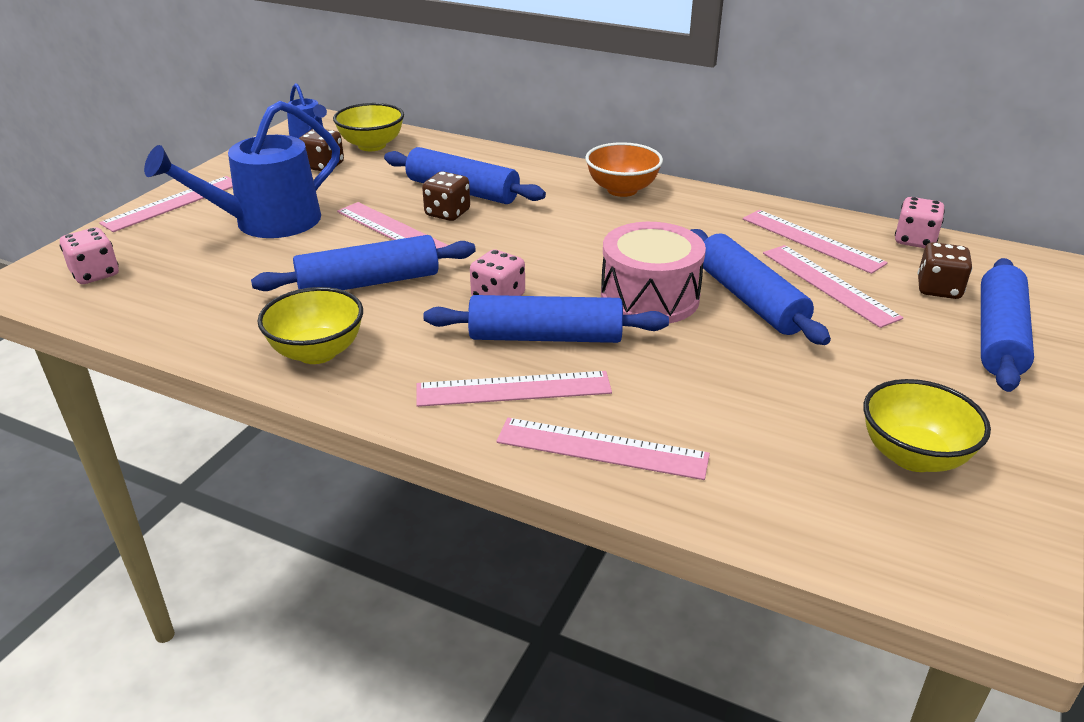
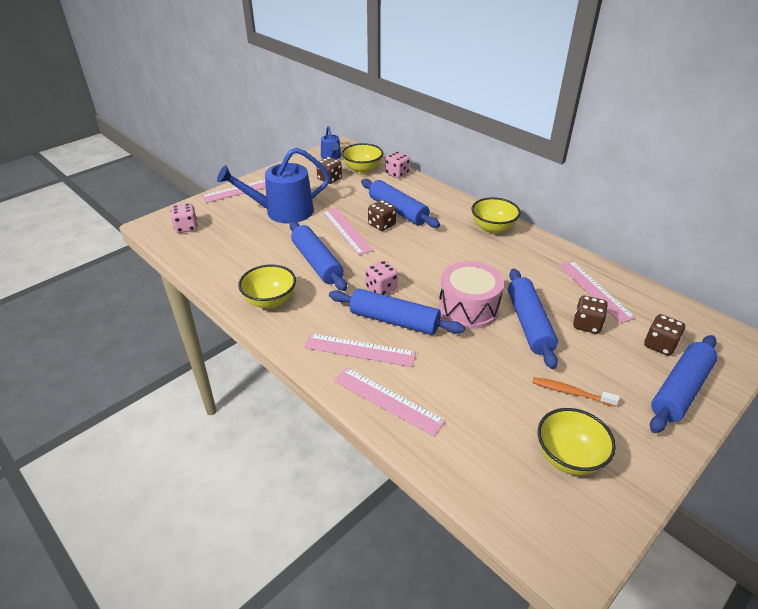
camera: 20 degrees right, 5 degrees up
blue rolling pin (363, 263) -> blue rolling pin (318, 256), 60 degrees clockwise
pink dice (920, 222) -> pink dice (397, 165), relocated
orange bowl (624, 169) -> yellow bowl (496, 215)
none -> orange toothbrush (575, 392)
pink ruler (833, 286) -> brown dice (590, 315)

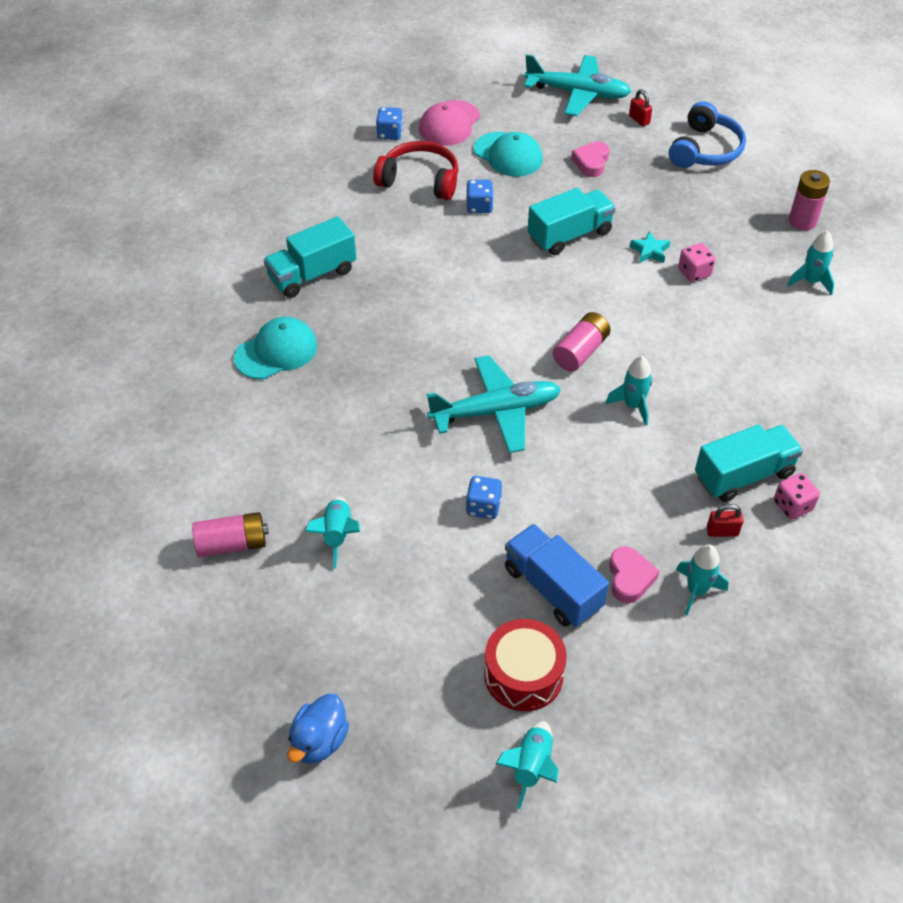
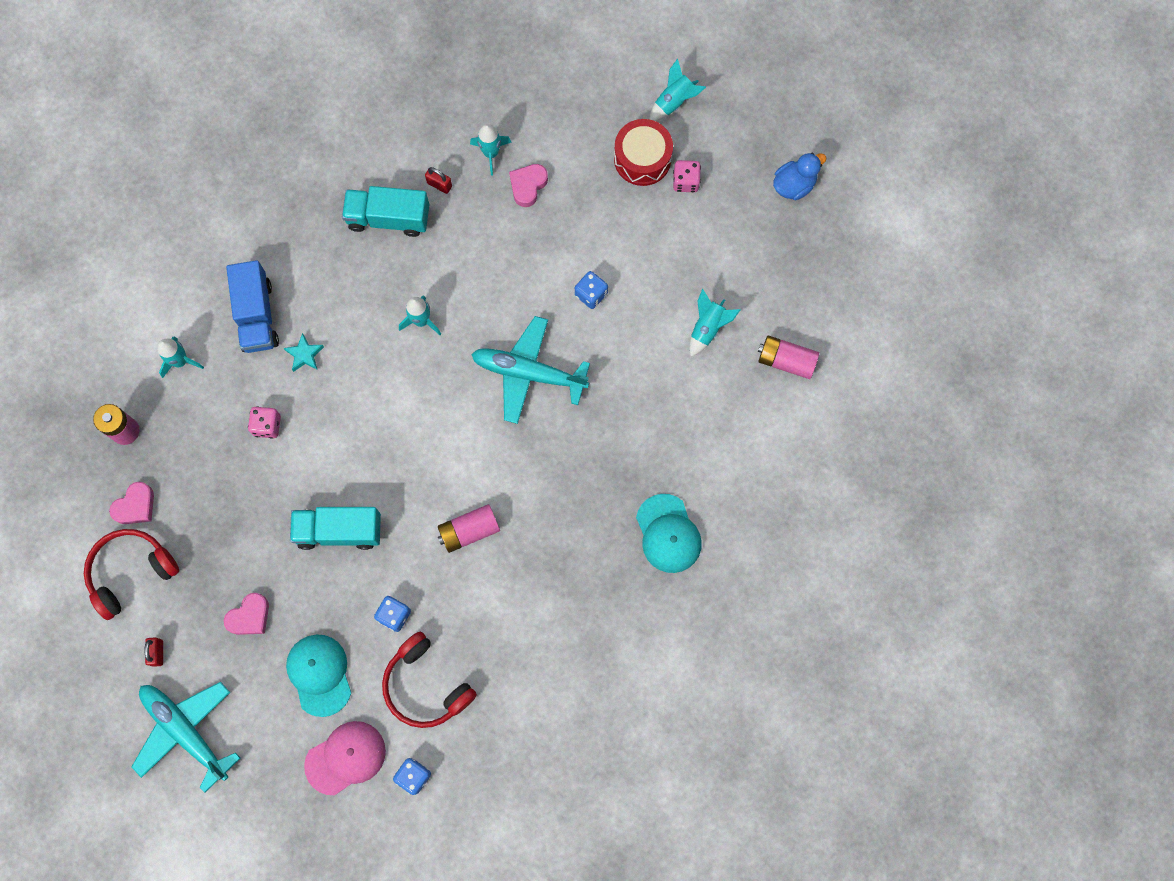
camera: 150 degrees left, 25 degrees up
blue headphones (707, 134) -> red headphones (131, 574)
none -> pink heart (131, 503)
blue truck (557, 575) -> blue truck (252, 306), relocated
turquoise star (650, 247) -> turquoise star (304, 352), relocated
pink battery (582, 342) -> pink battery (469, 528), relocated
turquoise cap (275, 348) -> turquoise cap (669, 533), 105 degrees counterclockwise
pink dice (797, 496) -> pink dice (687, 176), relocated
turquoise truck (310, 257) -> none

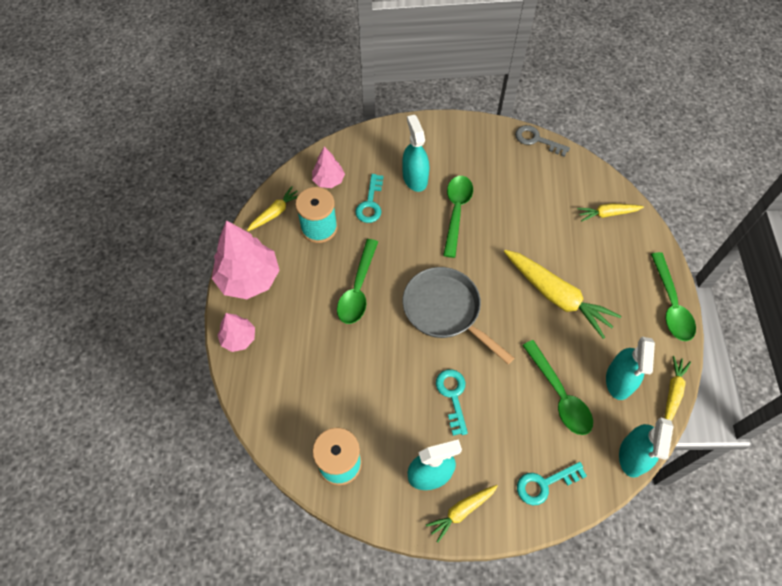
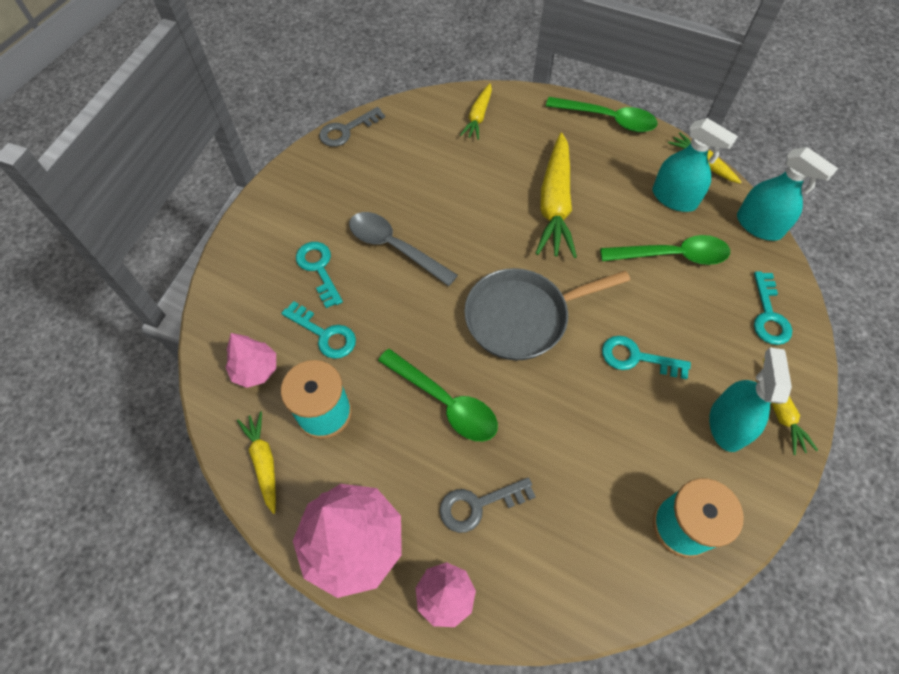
camera: 65 degrees left, 0 degrees up
turquoise spray bottle (415, 153) -> turquoise key (319, 275)
green spoon (458, 217) -> grey spoon (403, 249)
none -> grey key (487, 505)
yellow carrot (562, 294) -> yellow carrot (556, 195), 120 degrees clockwise

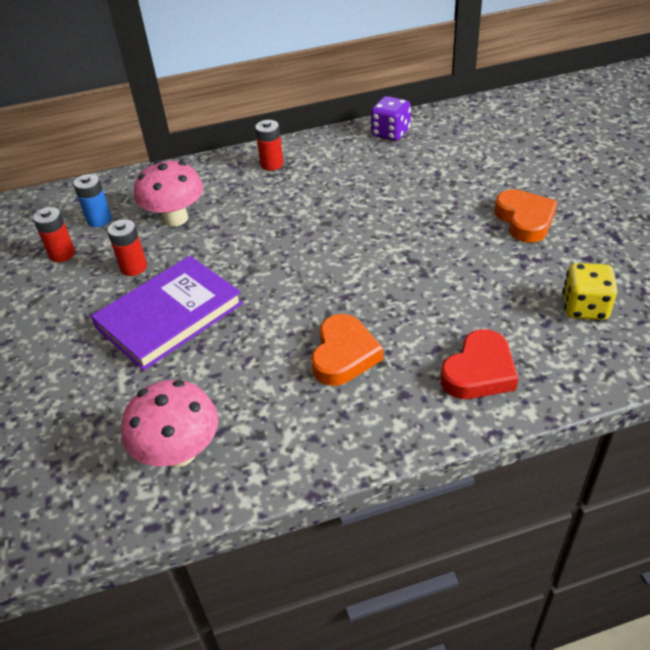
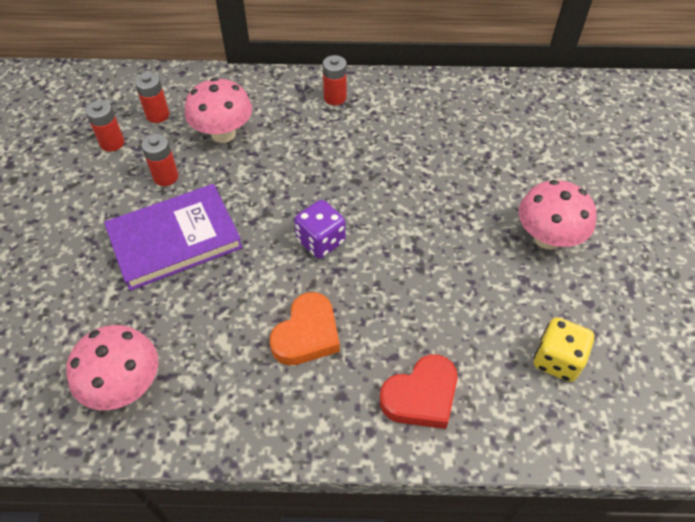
camera: 15 degrees right, 10 degrees up
blue battery (92, 200) -> red battery (152, 97)
purple dice (391, 118) -> purple dice (320, 229), relocated
orange heart (526, 216) -> pink mushroom (557, 215)

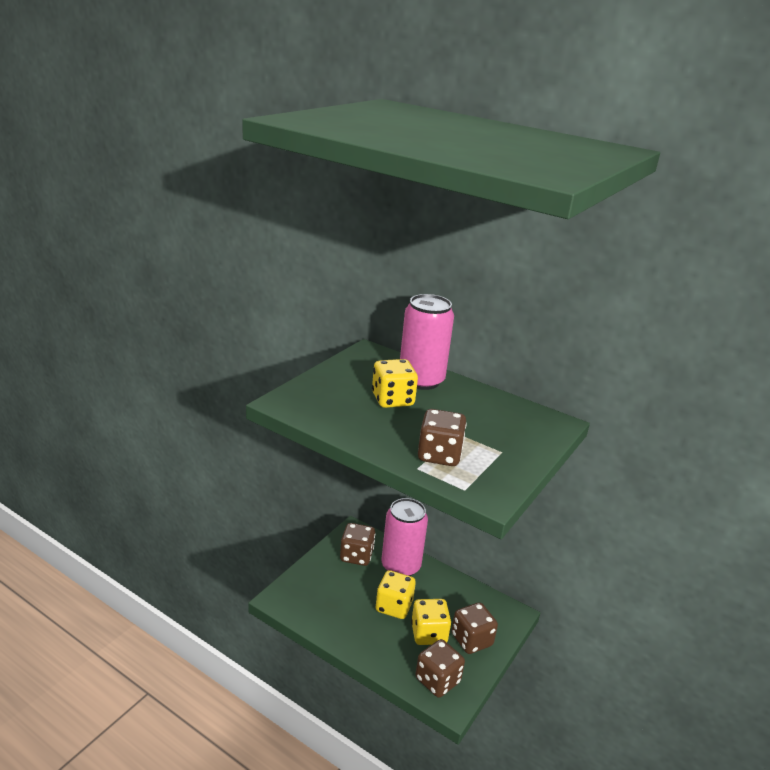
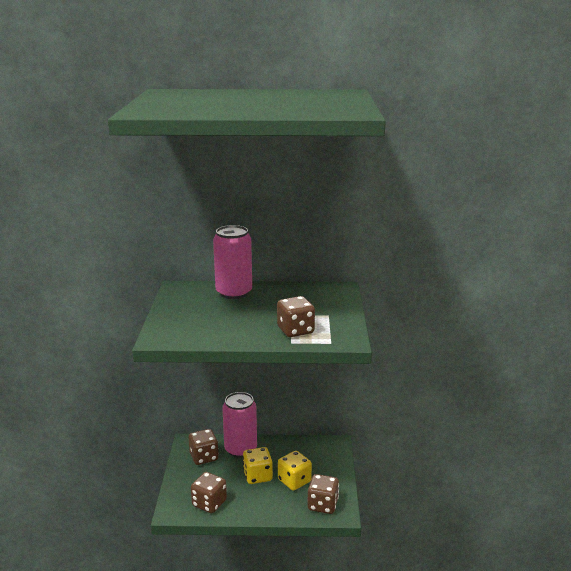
camera: 30 degrees left, 5 degrees down
brown dice (475, 628) -> brown dice (209, 492), relocated
yellow dice (395, 383) -> none

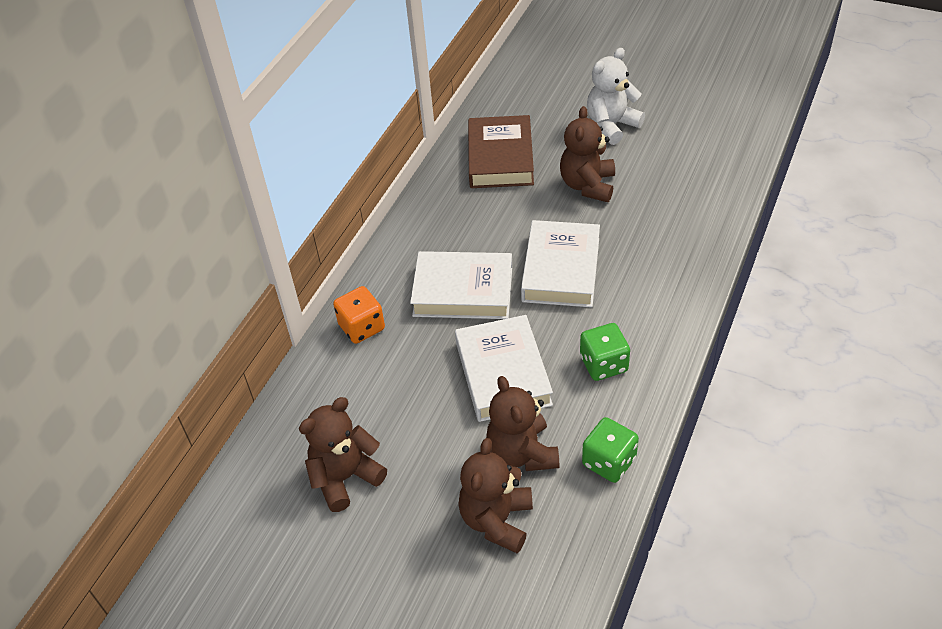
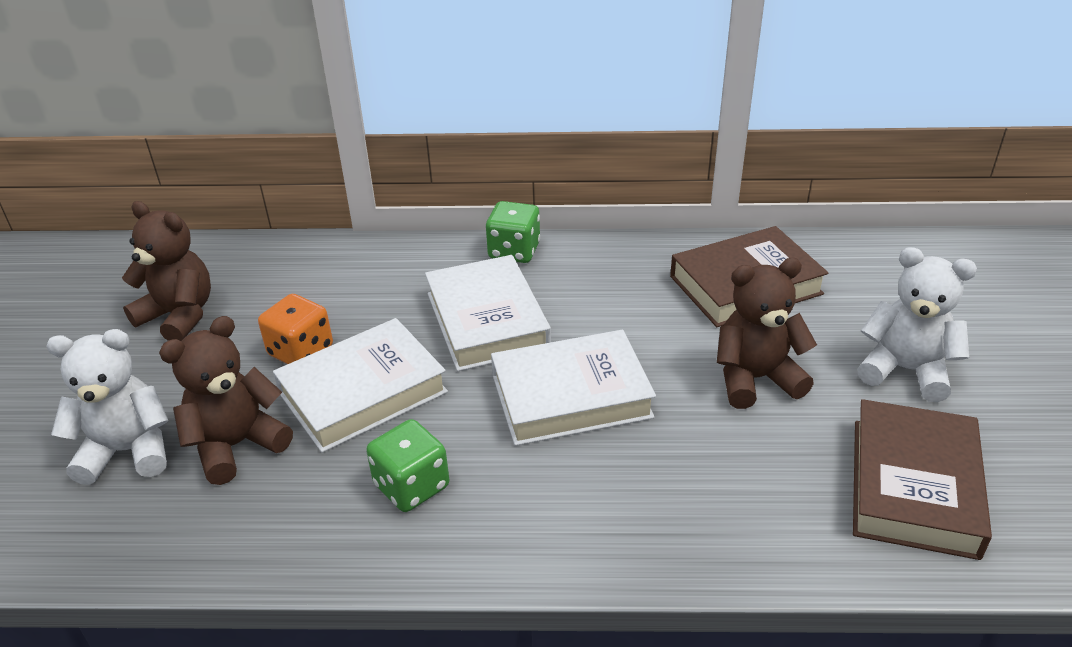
camera: 65 degrees right, 10 degrees down
brown teddy bear (495, 495) -> white teddy bear (107, 407)
orange dice (359, 315) -> orange dice (295, 329), relocated
green dice (610, 450) -> green dice (513, 232), relocated
none -> brown book (922, 479)

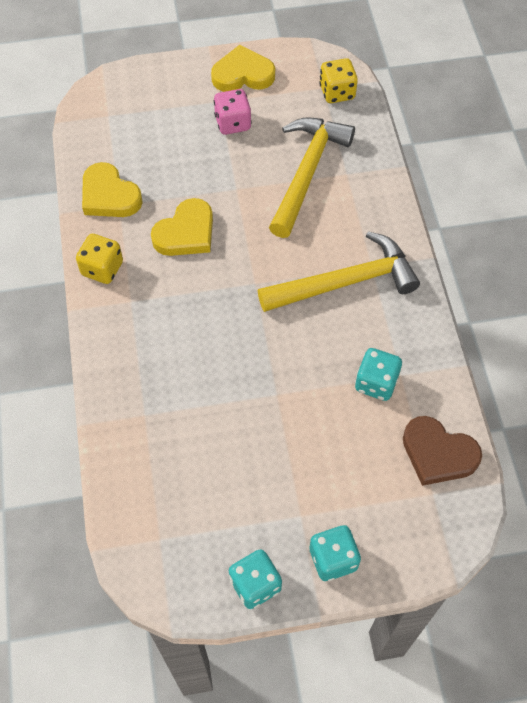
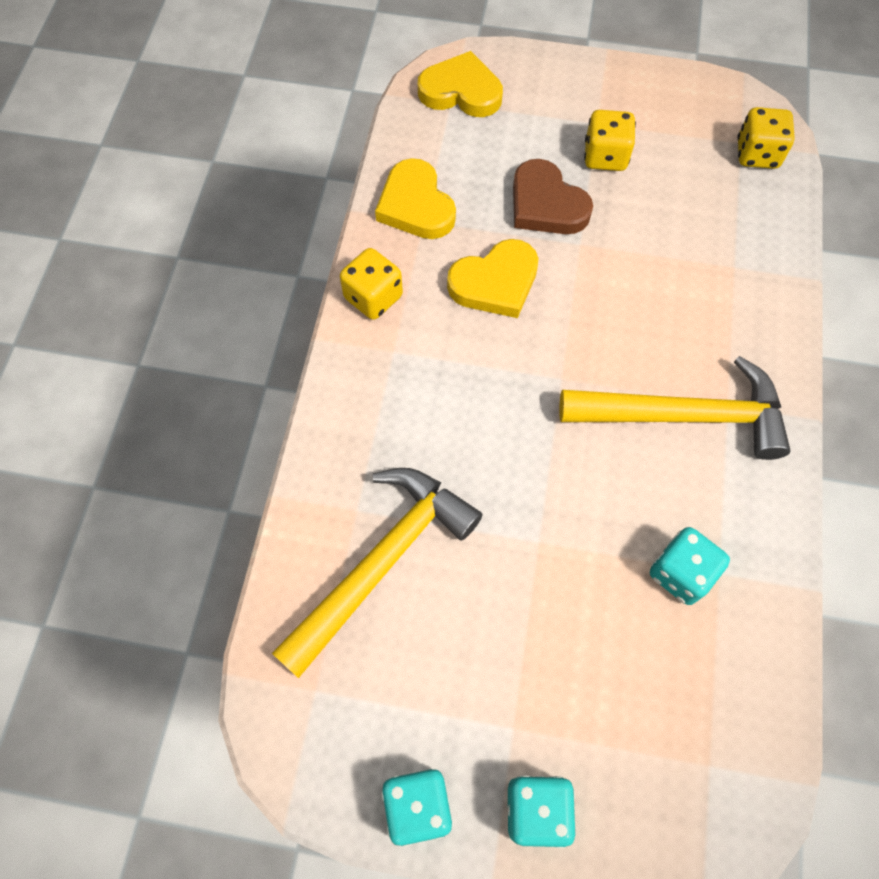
camera: 20 degrees right, 5 degrees up
yellow hammer (312, 177) -> yellow hammer (377, 573), relocated
yellow heart (243, 68) -> yellow heart (460, 84), relocated
brown heart (442, 451) -> brown heart (553, 196), relocated
pink dice (233, 112) -> yellow dice (610, 140)

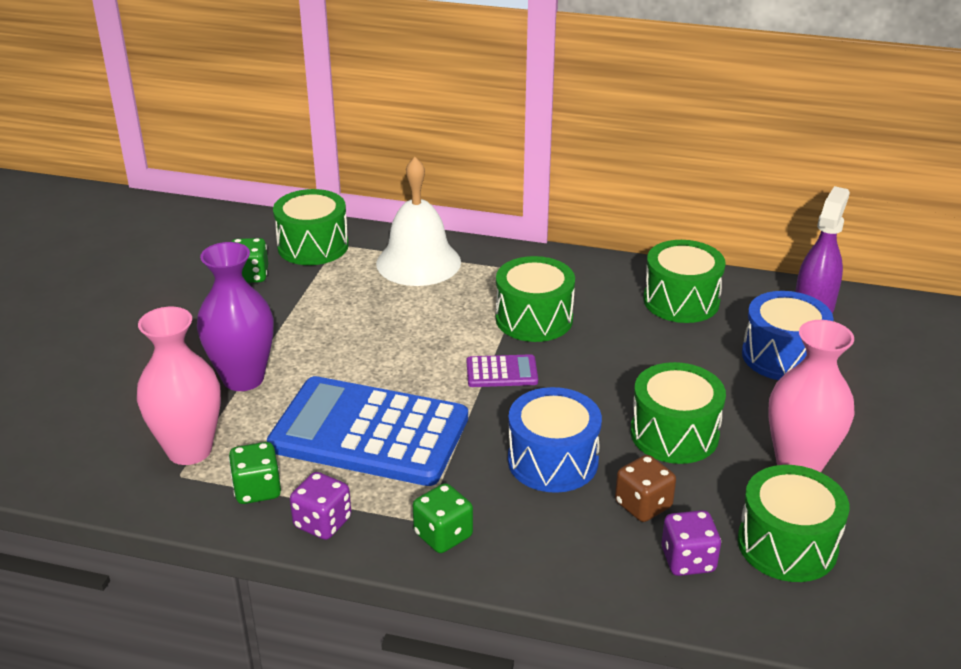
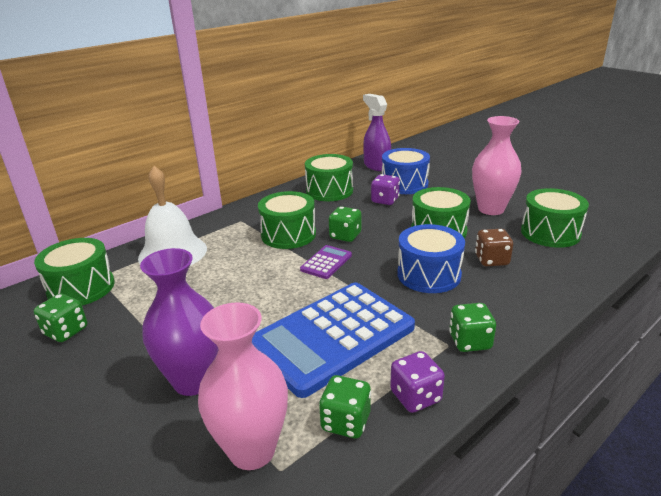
camera: 55 degrees left, 5 degrees down
none -> green dice (345, 224)
purple dice (691, 543) -> purple dice (385, 189), relocated

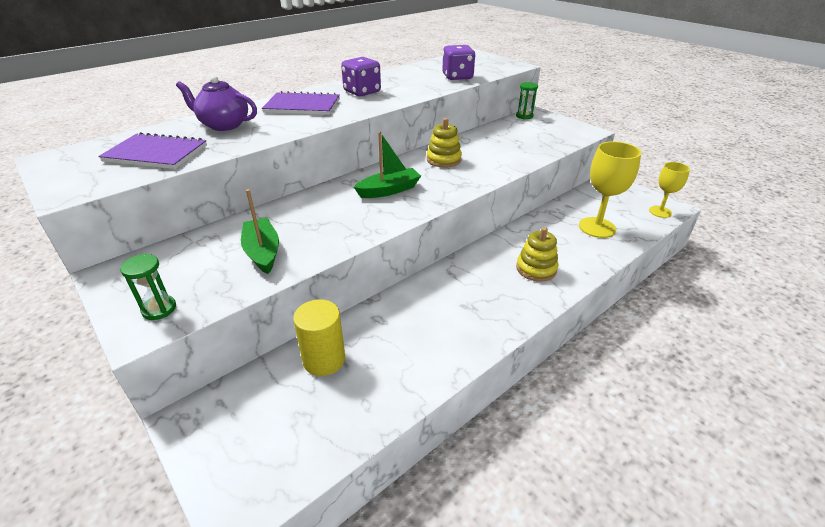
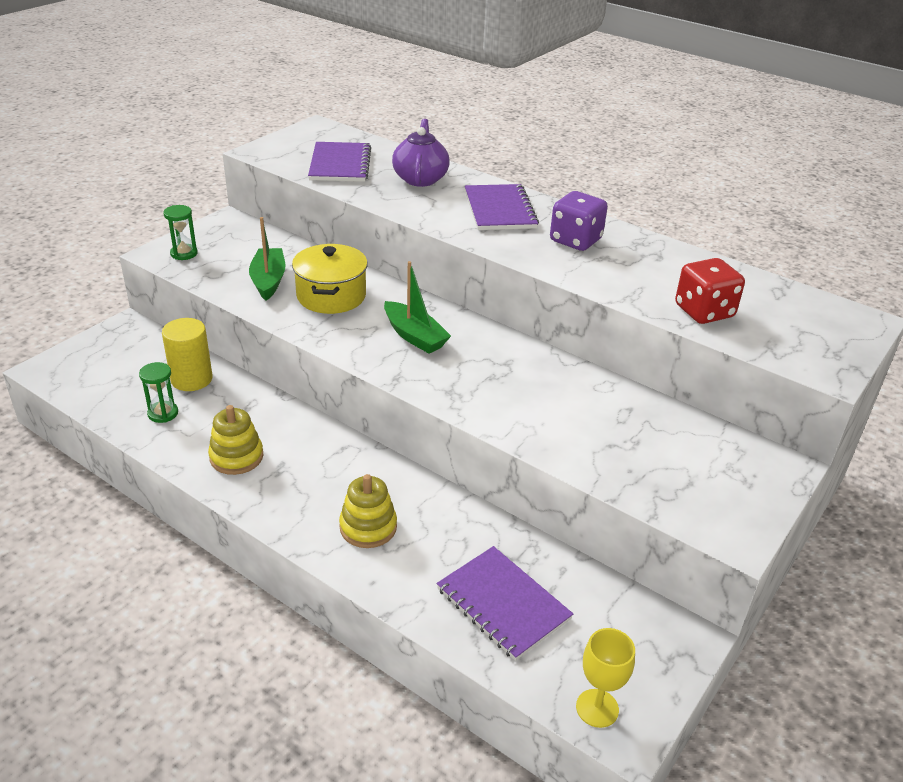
camera: 75 degrees right, 0 degrees up
green hourglass (527, 100) -> green hourglass (158, 392), relocated
yellow stacking toy (444, 143) -> yellow stacking toy (235, 440), relocated
green boat (260, 231) -> green boat (267, 258), 60 degrees counterclockwise
none -> yellow pot (330, 279)
yellow goblet (610, 189) -> purple notebook (505, 603)
purple dice (458, 62) -> red dice (710, 291)

